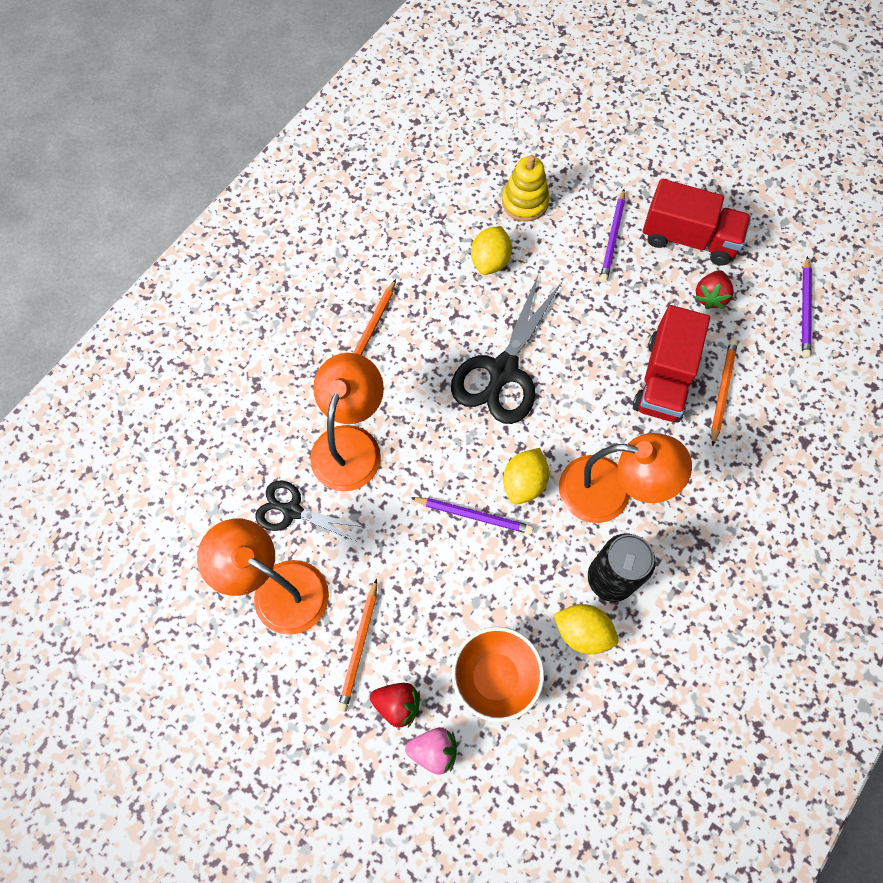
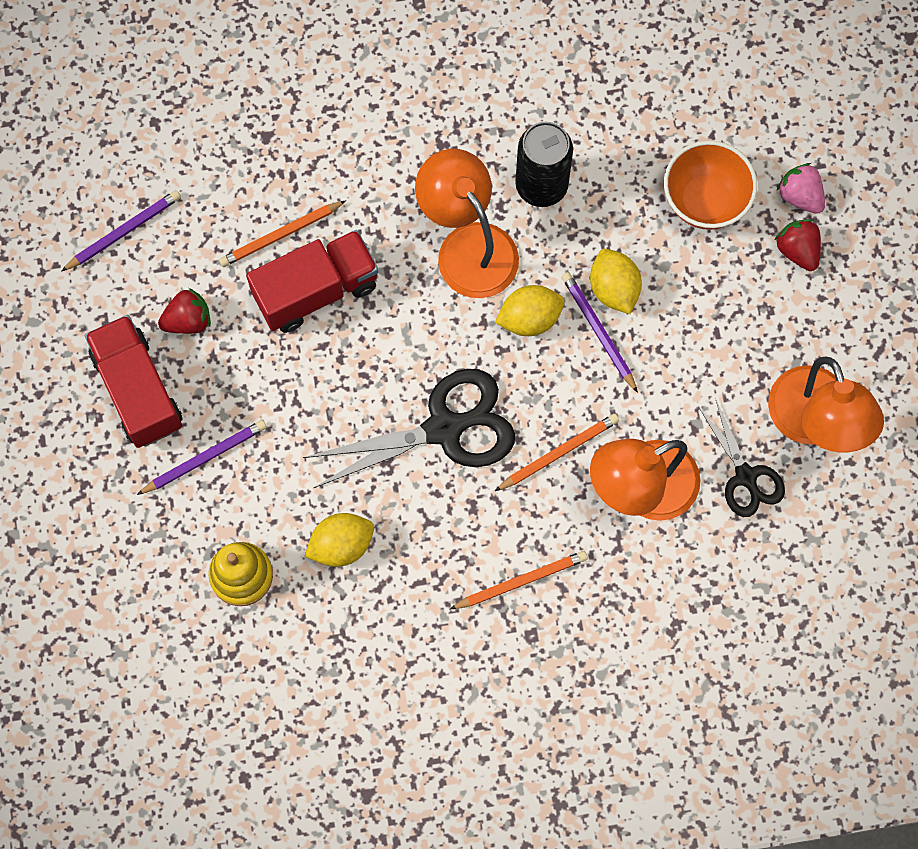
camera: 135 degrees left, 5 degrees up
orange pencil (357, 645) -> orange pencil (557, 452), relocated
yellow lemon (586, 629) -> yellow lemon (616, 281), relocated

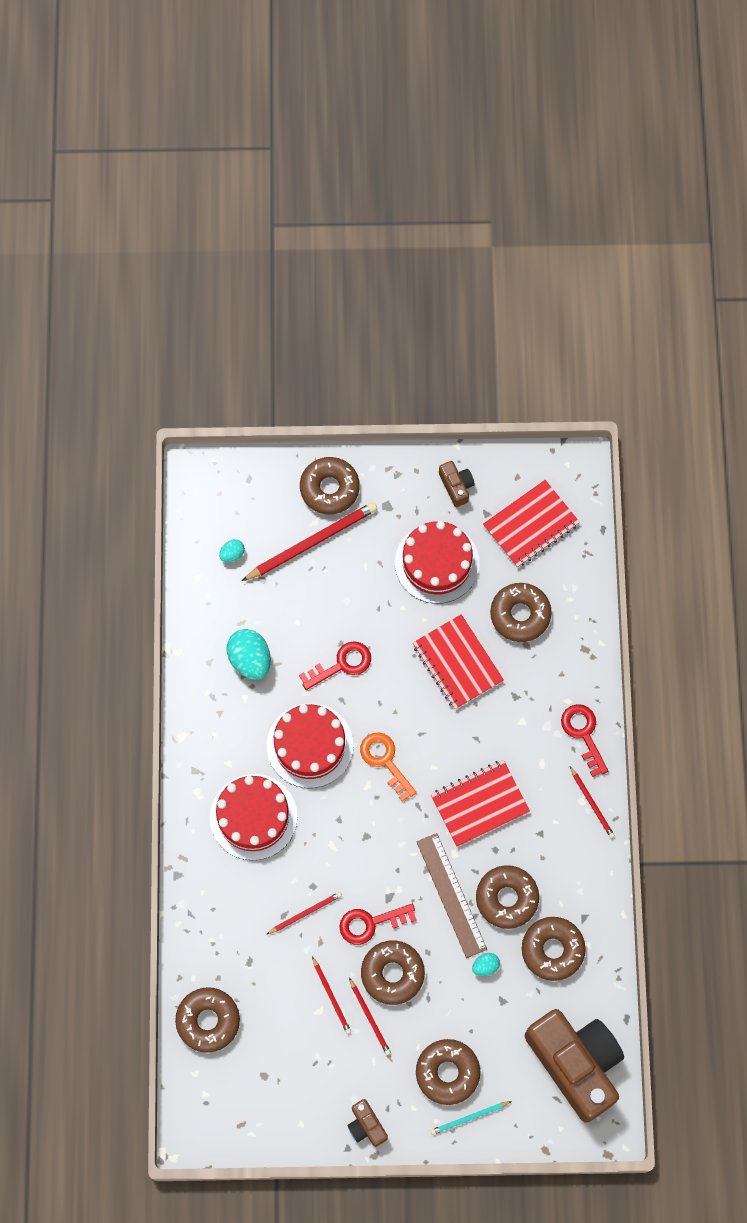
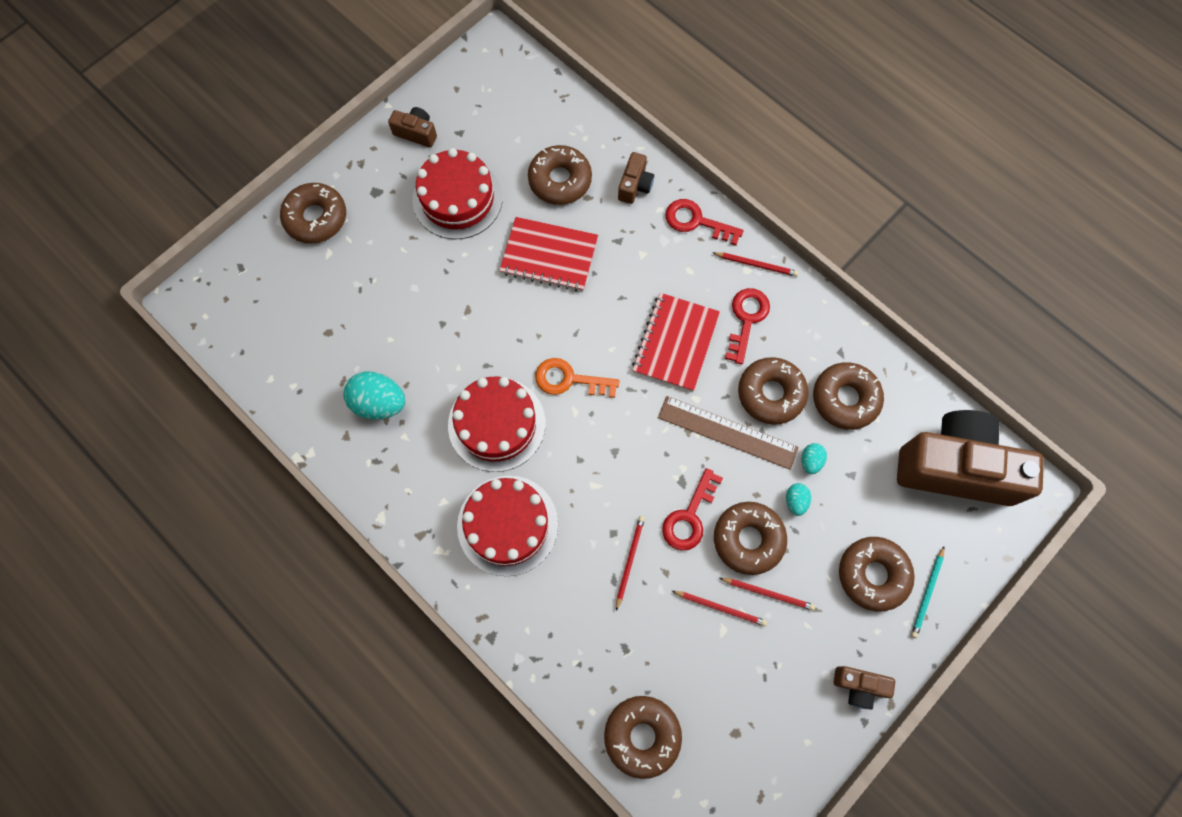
camera: 45 degrees left, 0 degrees up
none -> brown camera (636, 178)
red key (335, 665) -> red key (747, 326), relocated
turquoise egg (232, 550) -> turquoise egg (798, 499), relocated
red pencil (309, 541) -> none
red notebook (531, 524) -> none

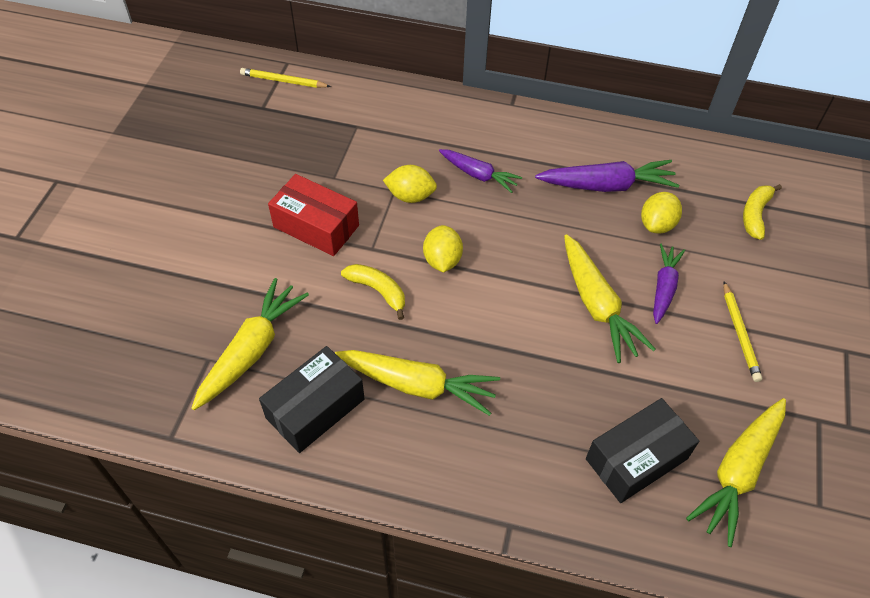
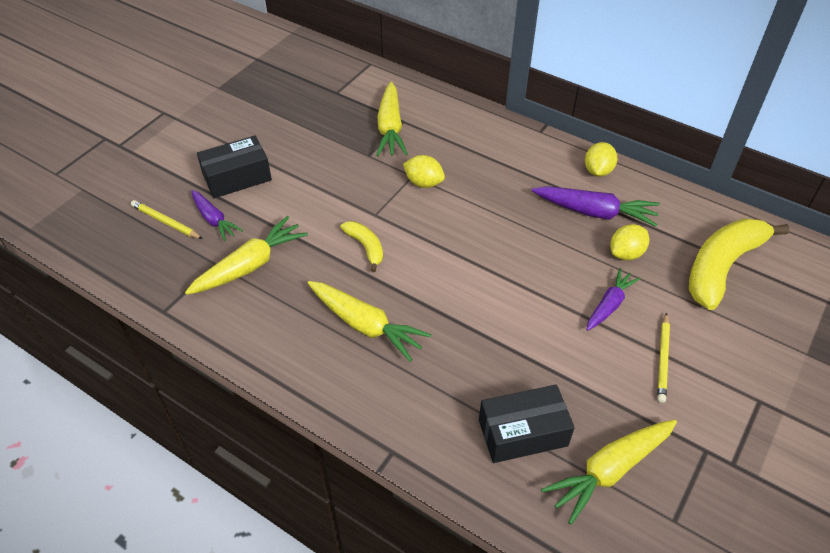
camera: 20 degrees right, 5 degrees down
yellow pencil (285, 78) -> yellow pencil (167, 219), relocated
purple carrot (480, 171) -> purple carrot (217, 215), relocated
black box (312, 399) -> black box (234, 166), relocated
yellow carrot (609, 298) -> yellow carrot (392, 119), relocated
yellow lemon (443, 249) -> yellow lemon (601, 159), relocated
yellow banana (762, 212) -> yellow banana (739, 264), x2.02
red box (313, 215) -> none

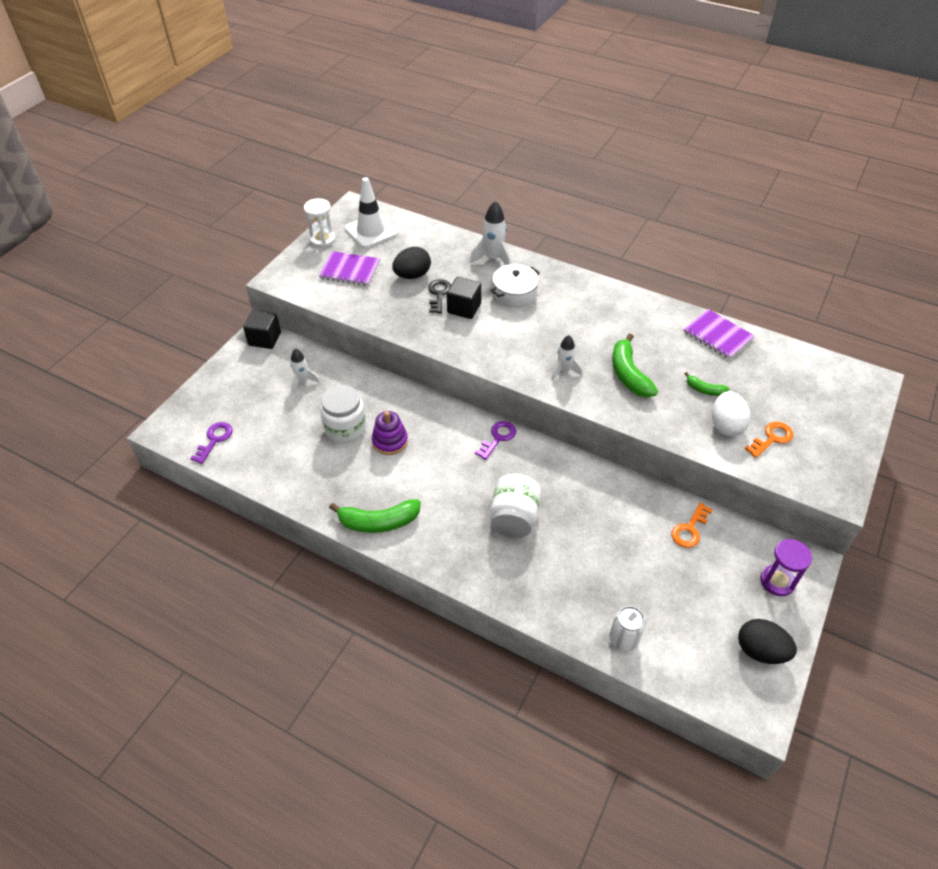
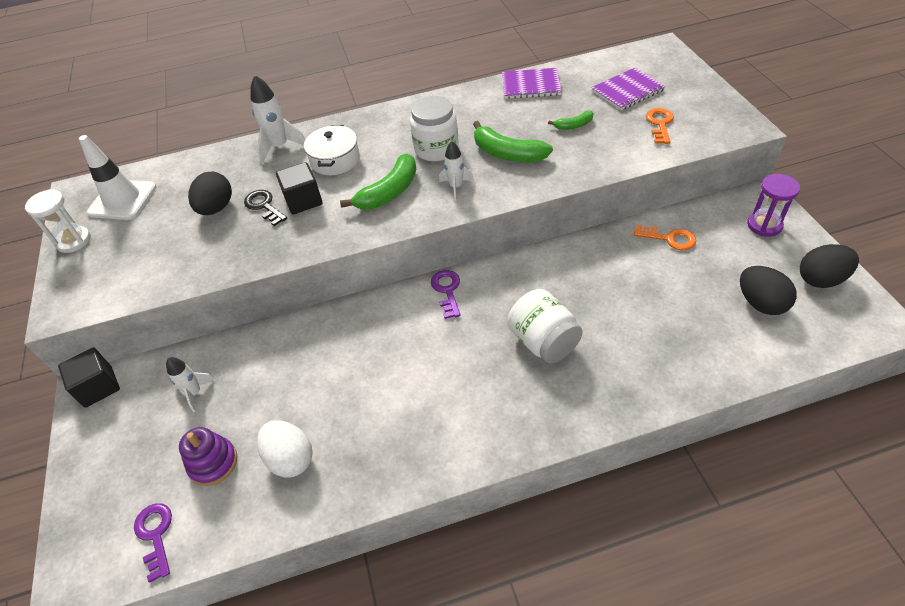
camera: 40 degrees left, 0 degrees up
purple stacking toy (390, 433) -> purple stacking toy (208, 456), relocated
white egg (731, 413) -> white egg (285, 449), relocated
green banana (375, 516) -> green banana (378, 181), relocated
white jar (343, 414) -> white jar (434, 128), relocated
purple notebook (349, 268) -> purple notebook (628, 88), relocated
orange key (692, 525) -> orange key (665, 237), 60 degrees counterclockwise
none -> black egg (768, 290)
white can (627, 628) -> none

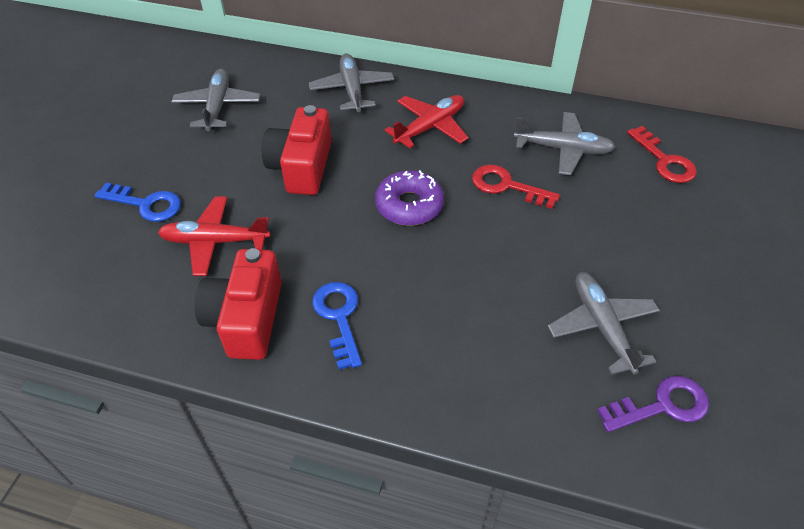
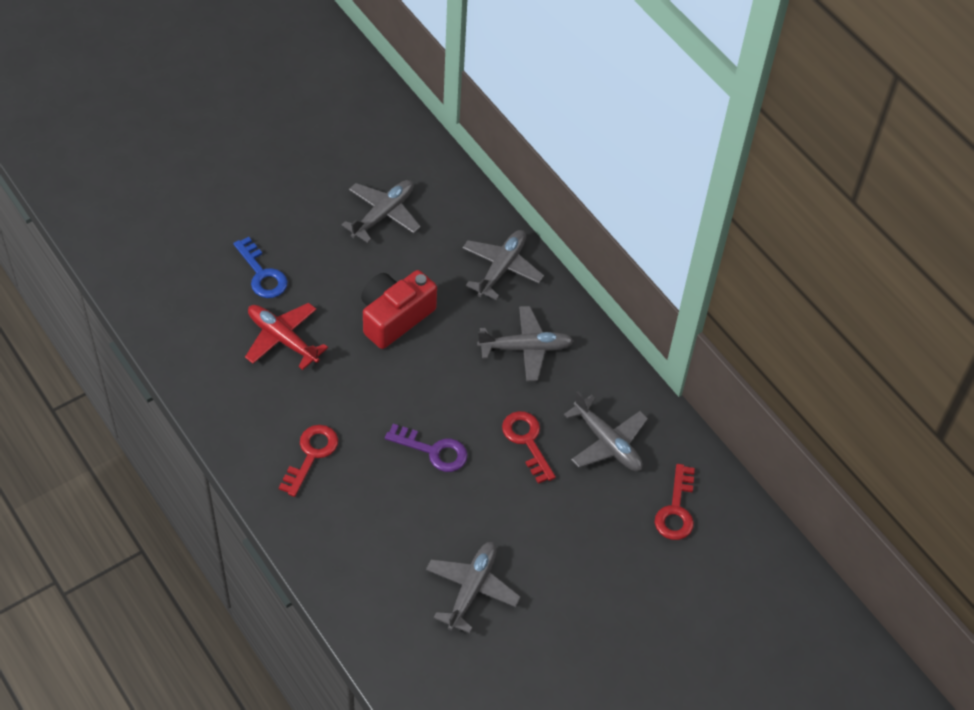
camera: 35 degrees right, 5 degrees up
blue key (337, 326) -> red key (308, 461)
purple key (653, 404) -> purple key (426, 448), relocated
red plane (426, 122) -> grey plane (525, 343)
red camera (238, 304) -> none
purple donut (409, 198) -> none

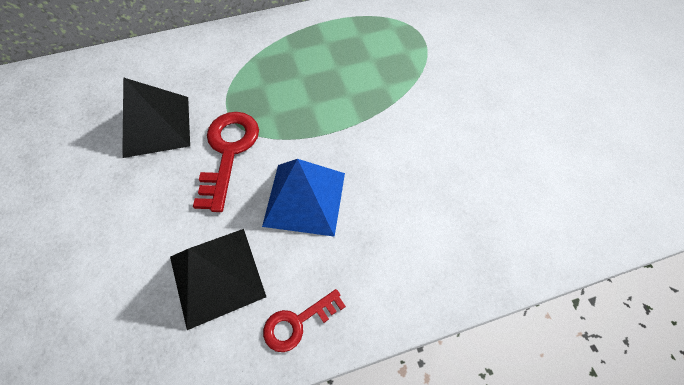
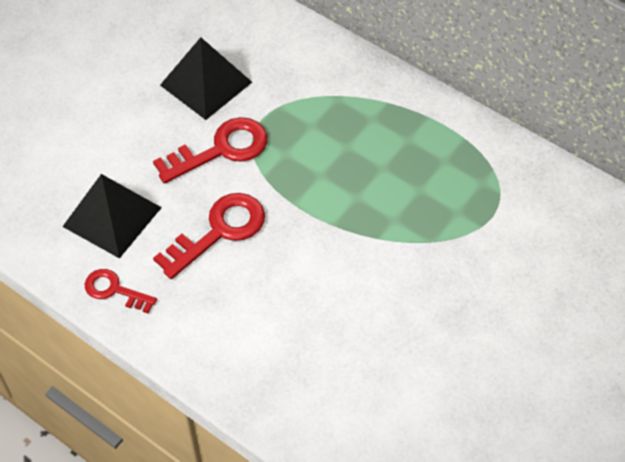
camera: 55 degrees right, 5 degrees down
blue pyramid (303, 198) -> red key (209, 236)

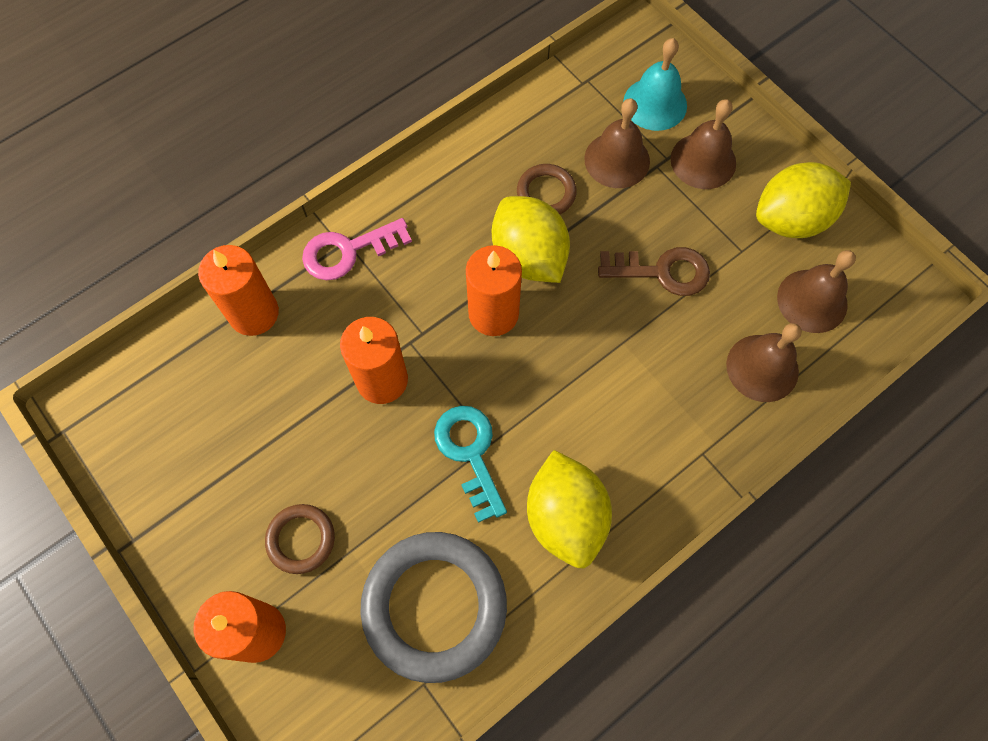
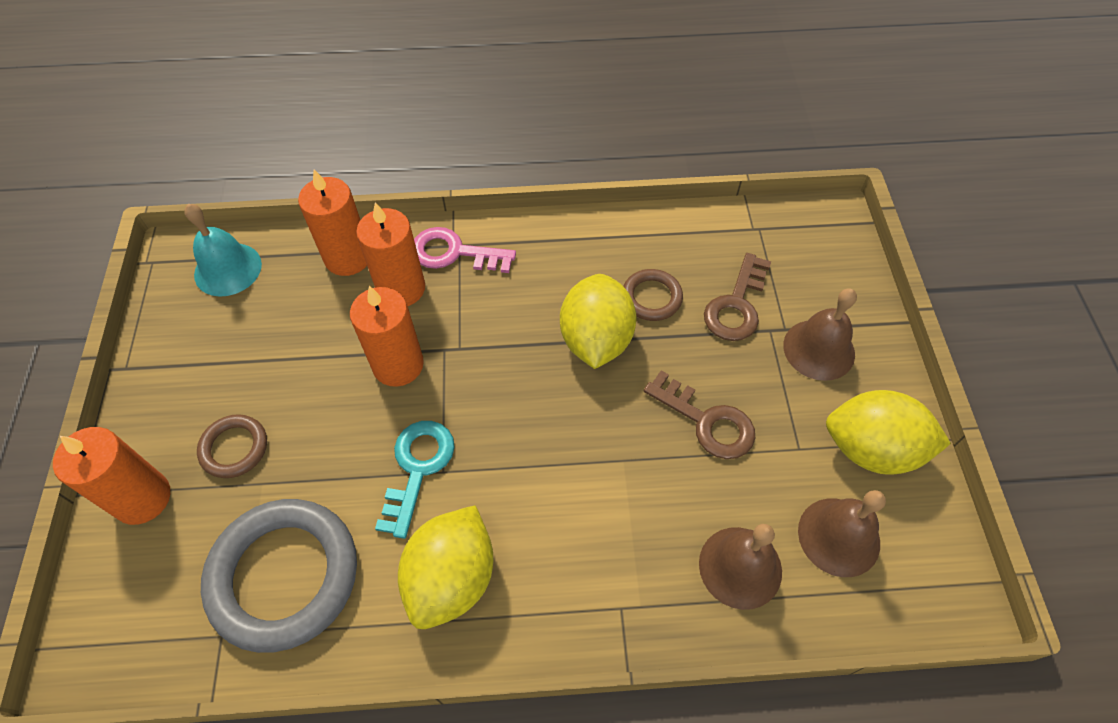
camera: 35 degrees right, 10 degrees down
turquoise bell (655, 84) -> turquoise bell (223, 250), relocated
orange candle (494, 290) -> orange candle (390, 254), relocated
brown bell (617, 143) -> brown key (737, 297)

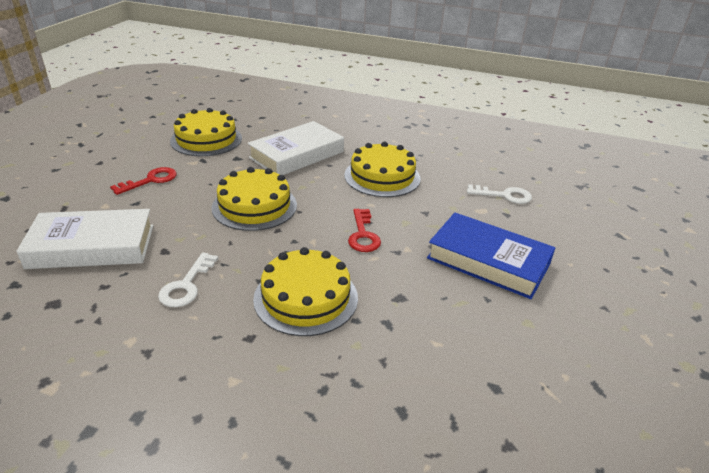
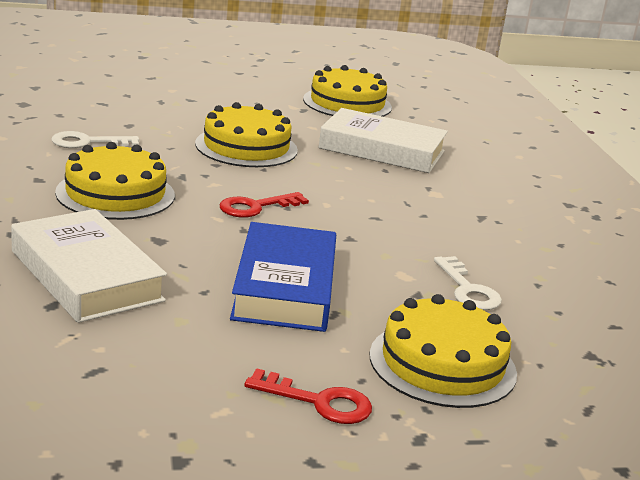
camera: 60 degrees right, 10 degrees down
white book (85, 239) -> white book (89, 266), relocated
red key (143, 181) -> red key (308, 396), relocated
yellow cake (382, 169) -> yellow cake (443, 351), relocated

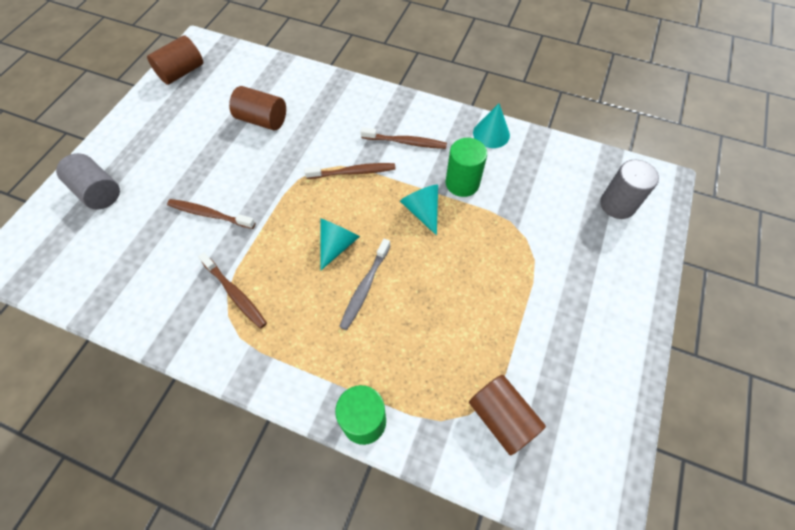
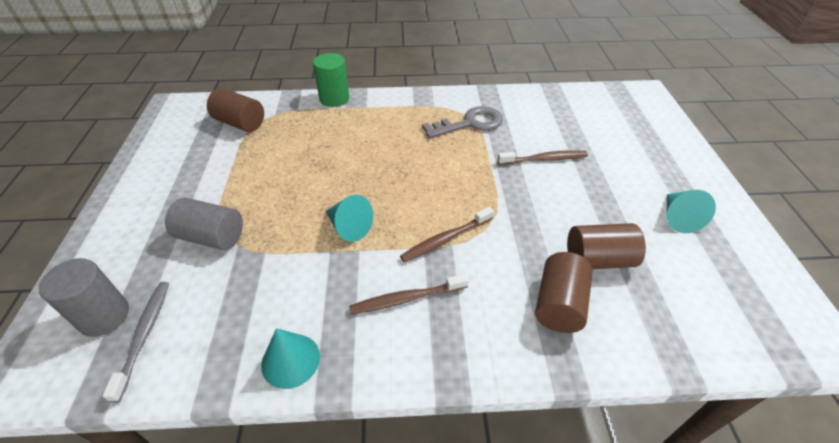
camera: 155 degrees right, 15 degrees down
grey toothbrush (364, 284) -> grey toothbrush (135, 342), relocated
grey cylinder (88, 181) -> grey cylinder (204, 224), relocated
brown toothbrush (232, 290) -> grey key (462, 122)
brown cylinder (175, 60) -> brown cylinder (564, 292), relocated
turquoise cone (340, 244) -> turquoise cone (691, 211), relocated
green cylinder (466, 167) -> none

